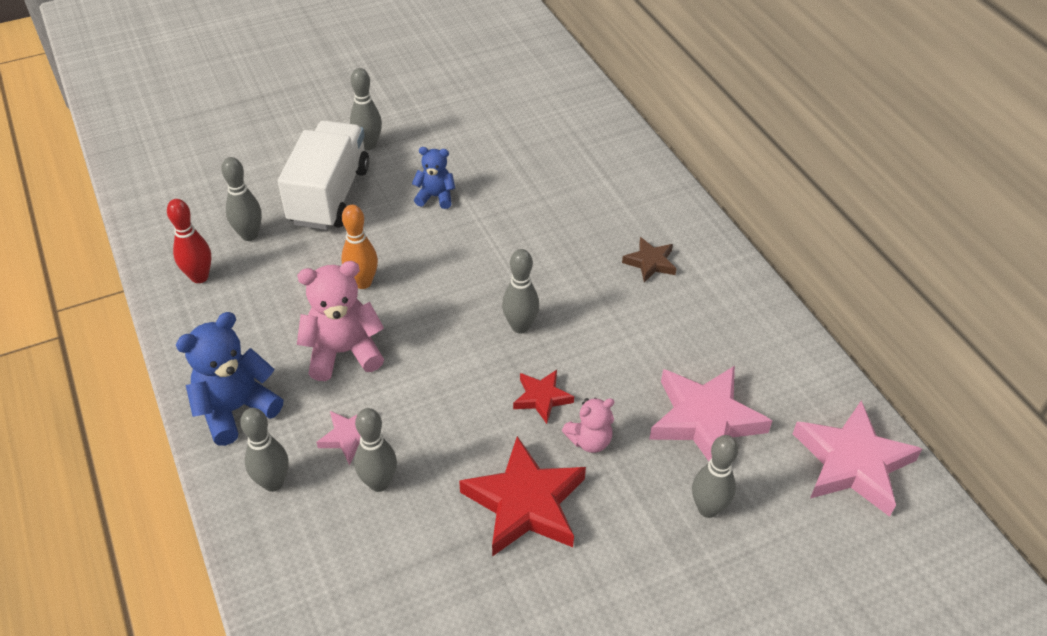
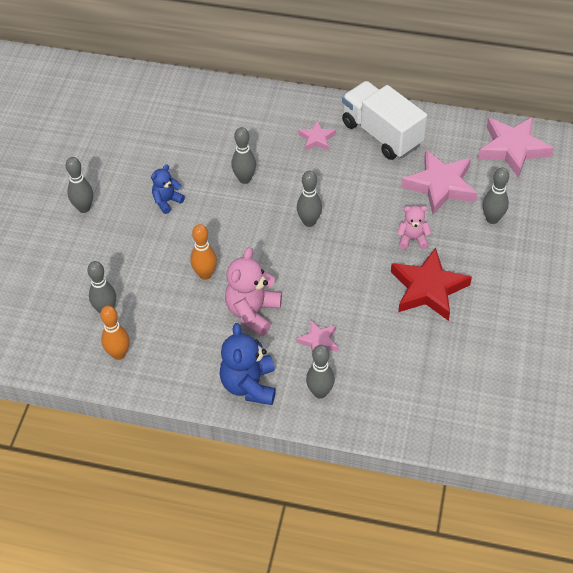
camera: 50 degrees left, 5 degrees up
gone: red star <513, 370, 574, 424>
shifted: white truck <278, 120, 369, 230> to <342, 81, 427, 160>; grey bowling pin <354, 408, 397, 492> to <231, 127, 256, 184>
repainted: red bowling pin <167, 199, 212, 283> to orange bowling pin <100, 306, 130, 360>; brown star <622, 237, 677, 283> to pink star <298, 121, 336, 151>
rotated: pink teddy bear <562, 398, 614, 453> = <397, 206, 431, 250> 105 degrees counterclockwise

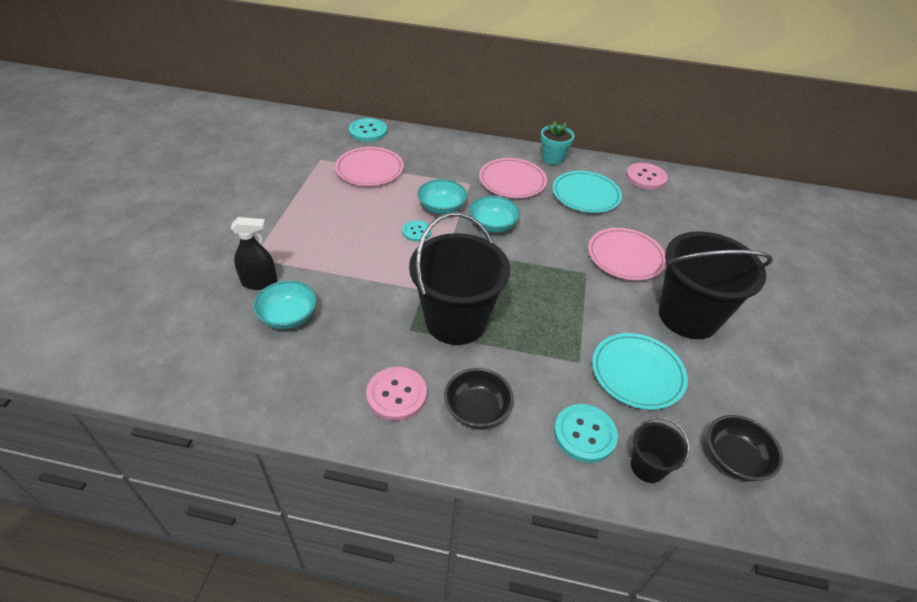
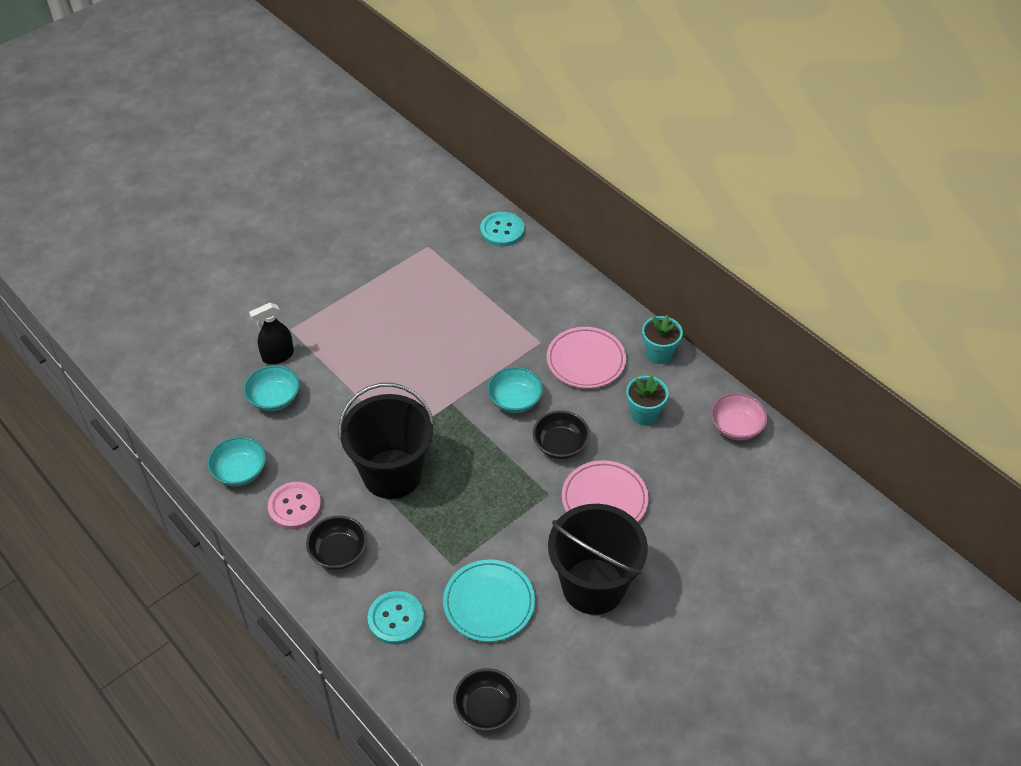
camera: 40 degrees right, 5 degrees up
gone: pink plate <335, 147, 404, 186>; turquoise button <402, 220, 432, 242>; black bucket <631, 417, 690, 483>
new: black bowl <533, 411, 590, 459>
shifted: turquoise bowl <417, 179, 467, 215> to <207, 436, 266, 486>
swapped: turquoise plate <552, 171, 622, 213> to turquoise flower pot <626, 376, 669, 425>; pink button <626, 163, 668, 190> to pink bowl <711, 393, 768, 440>
rotated: black spray bottle <231, 217, 277, 290> = <249, 303, 294, 364> 120 degrees clockwise

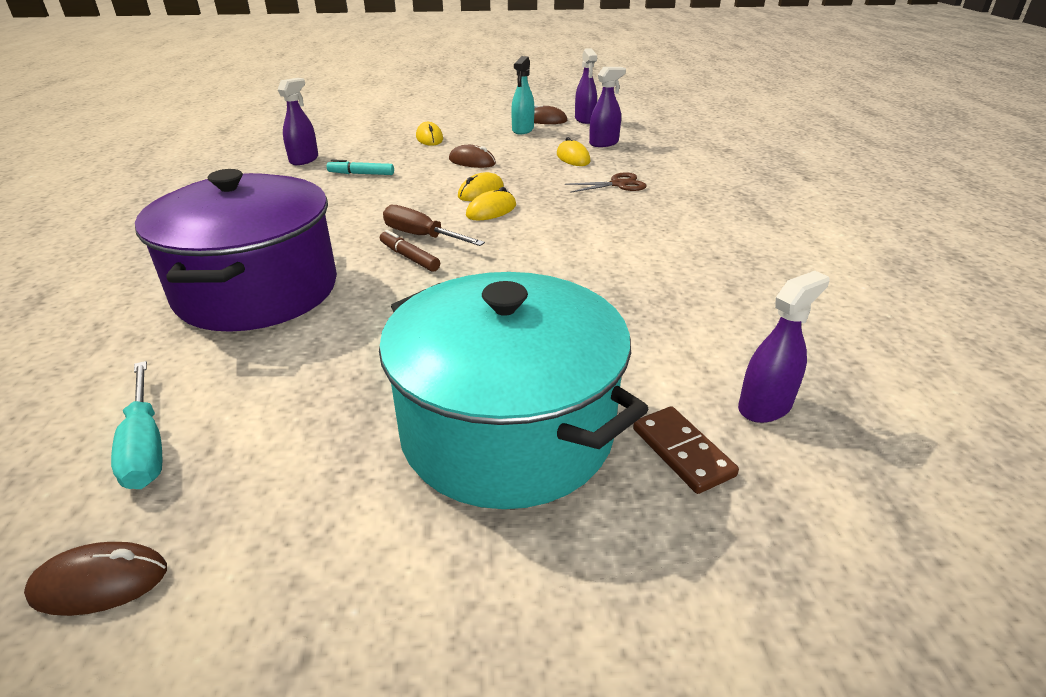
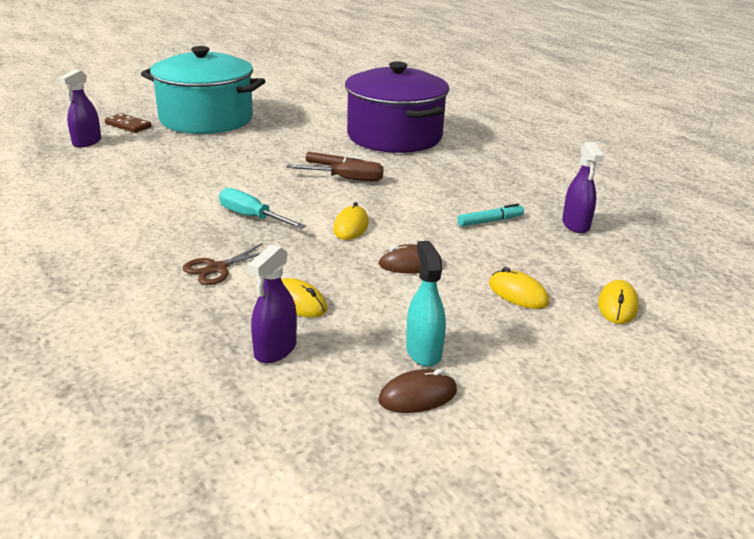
camera: 150 degrees right, 5 degrees down
gone: brown mouse <24, 542, 167, 616>; purple spray bottle <575, 48, 597, 124>
shifted: turquoise screwdriver <111, 361, 162, 489> to <219, 188, 306, 229>; yellow mouse <466, 187, 516, 221> to <598, 280, 639, 324>

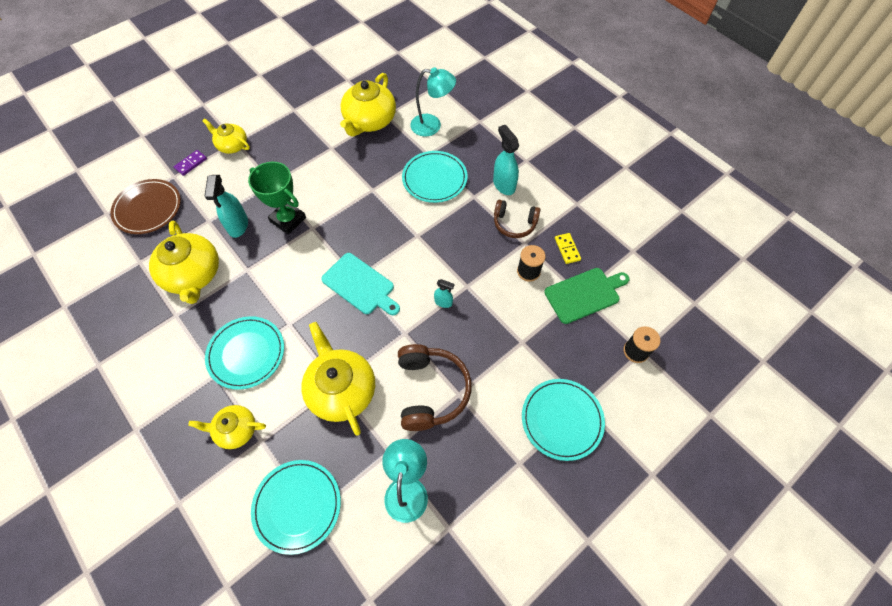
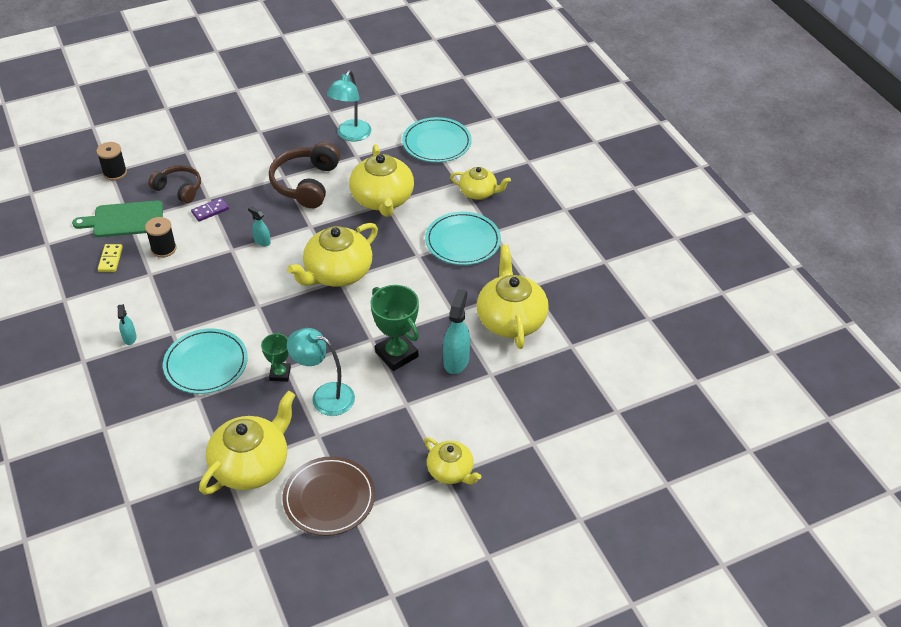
camera: 165 degrees left, 15 degrees down
gone: turquoise plate <522, 379, 605, 461>
new: green trophy <261, 332, 291, 382>
shifted: brown plate <110, 179, 181, 234> to <283, 456, 375, 536>; purple domino <174, 150, 207, 176> to <191, 197, 229, 222>; turquoise lamp <410, 67, 456, 136> to <287, 328, 355, 416>; brown headphones <494, 200, 540, 238> to <148, 165, 201, 203>
swapped: turquoise cutting board <321, 253, 400, 315> to yellow teapot <287, 223, 378, 287>
scaled: turquoise spray bottle <493, 125, 519, 195> = <118, 304, 137, 345> x0.55

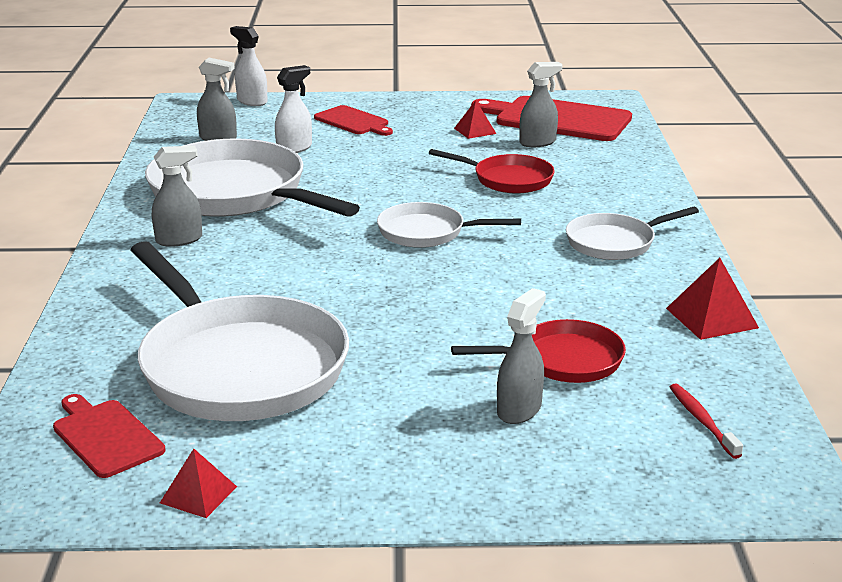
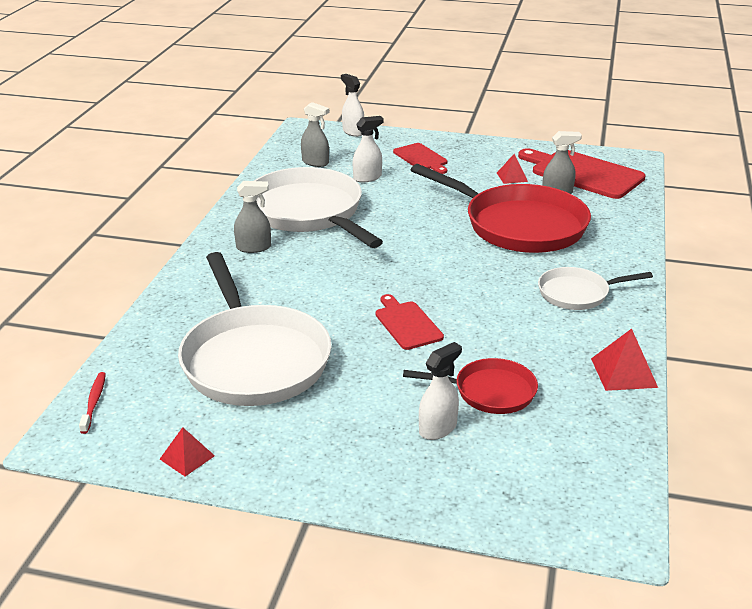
camera: 15 degrees right, 5 degrees up
gone: white pan <377, 202, 521, 248>
shifted: red cutting board <53, 394, 166, 478> to <376, 294, 444, 350>; red toothbrush <670, 384, 743, 459> to <79, 372, 106, 434>
repainted: grey spray bottle <497, 288, 546, 424> to white spray bottle <419, 342, 462, 440>
scaled: red pan <429, 149, 555, 194> = <411, 164, 591, 253> x1.94

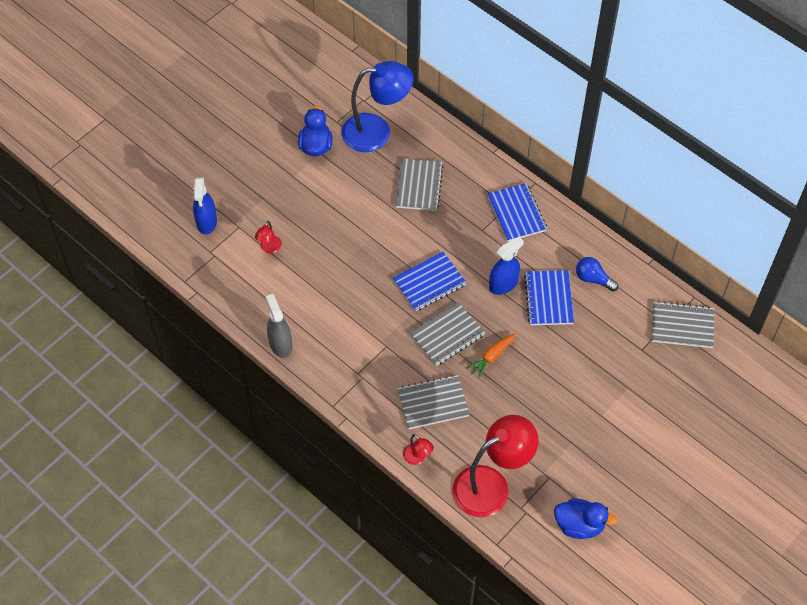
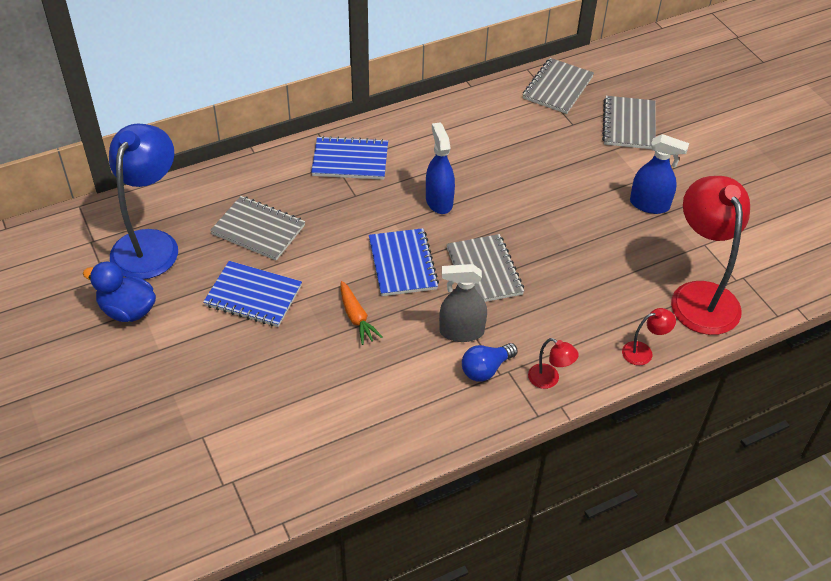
camera: 70 degrees left, 10 degrees down
gone: blue duck <554, 498, 617, 539>
shifted: blue spray bottle <193, 177, 217, 234> to <630, 134, 689, 214>; red lamp <255, 221, 282, 254> to <528, 338, 579, 389>; grey spray bottle <266, 294, 292, 358> to <439, 264, 487, 342>; grey notebook <397, 375, 470, 429> to <602, 96, 656, 149>; orange carrot <467, 334, 516, 378> to <340, 281, 383, 345>; blue notebook <524, 270, 574, 325> to <203, 261, 302, 327>; blue light bulb <576, 257, 618, 292> to <462, 343, 518, 382>

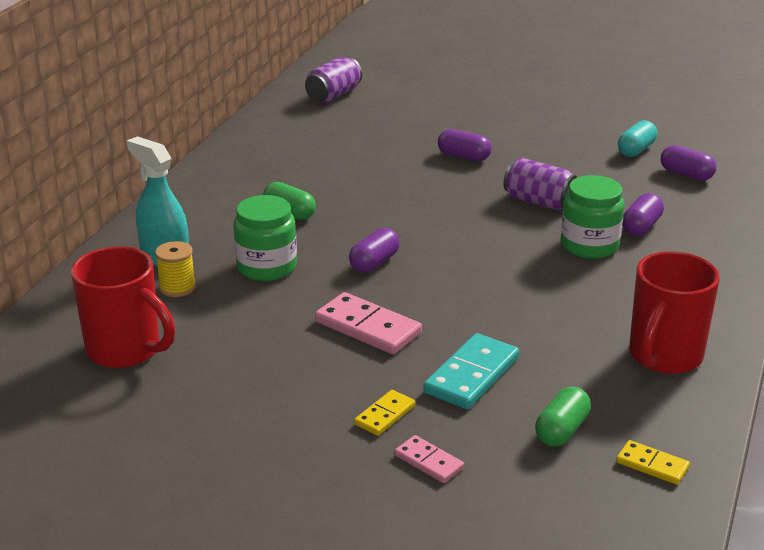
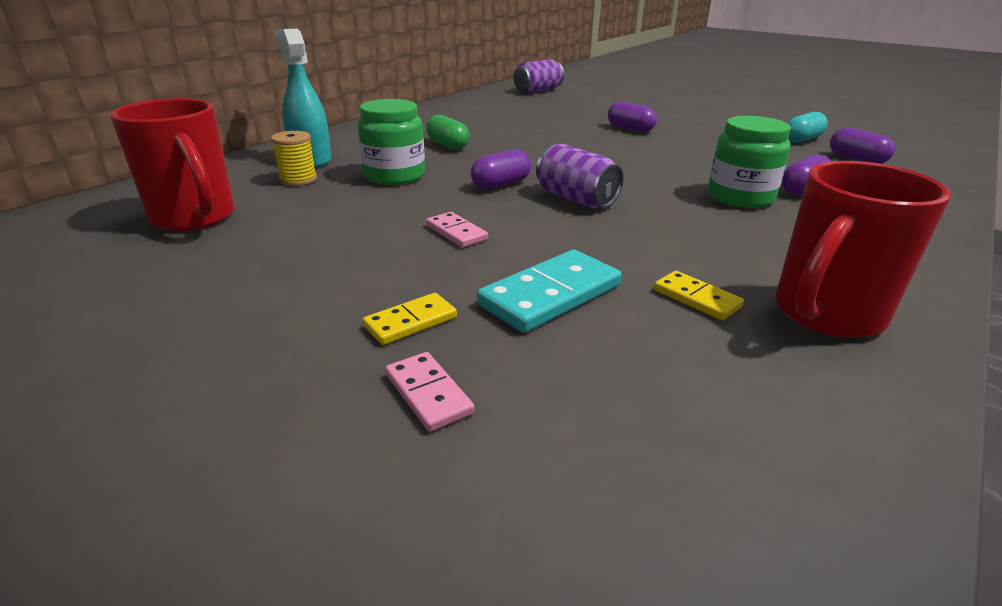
camera: 15 degrees right, 0 degrees up
gone: green capsule <535, 387, 591, 447>
shifted: purple can <503, 158, 577, 210> to <536, 143, 624, 208>; yellow domino <616, 440, 690, 485> to <654, 271, 744, 320>
scaled: pink domino <315, 292, 422, 354> = <426, 212, 488, 248> x0.57

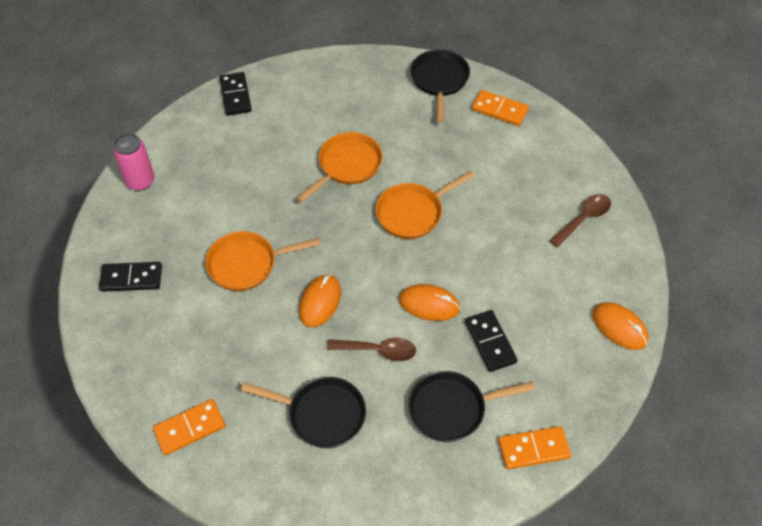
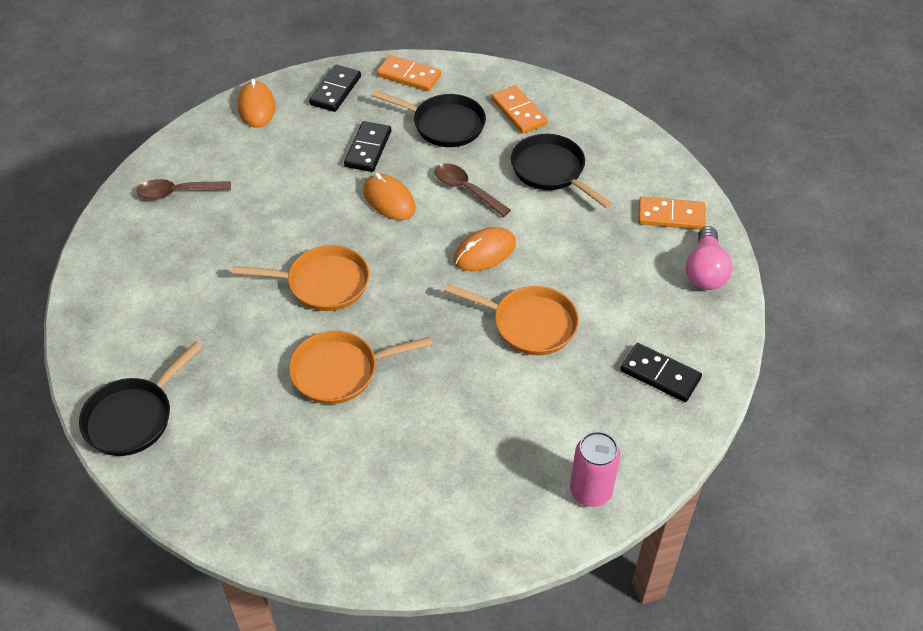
camera: 145 degrees left, 5 degrees down
new: pink light bulb <686, 226, 733, 290>
shifted: black domino <219, 72, 252, 116> to <309, 65, 361, 112>; orange domino <472, 90, 529, 126> to <491, 85, 548, 134>

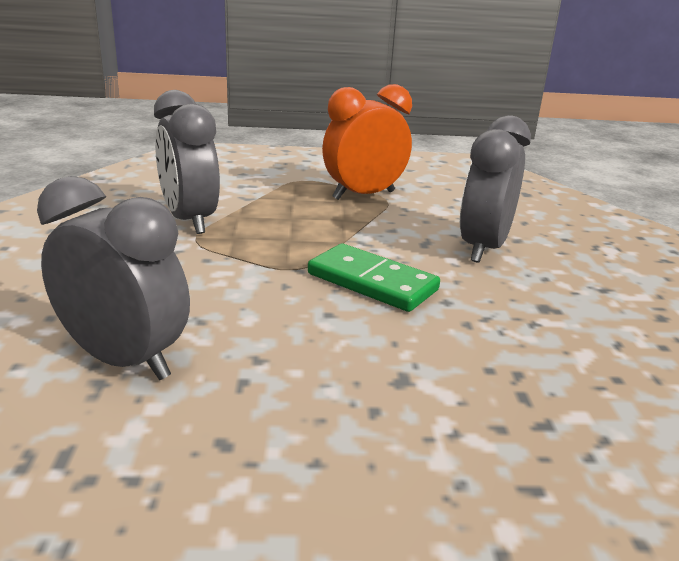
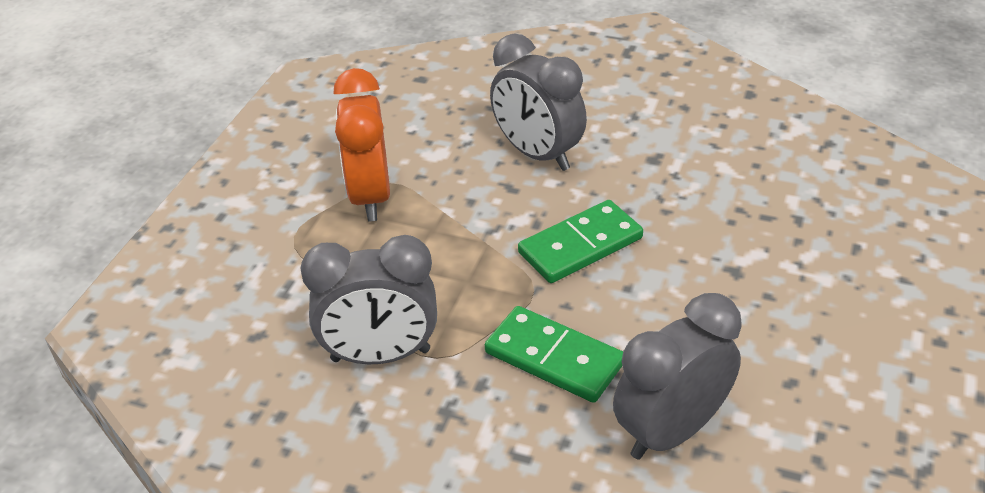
camera: 65 degrees left, 15 degrees up
new: green domino <485, 306, 623, 403>

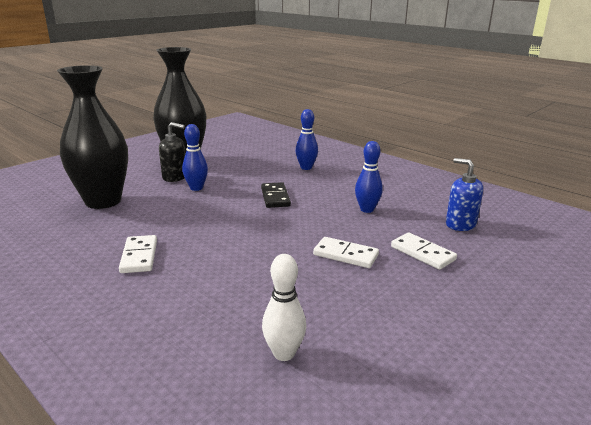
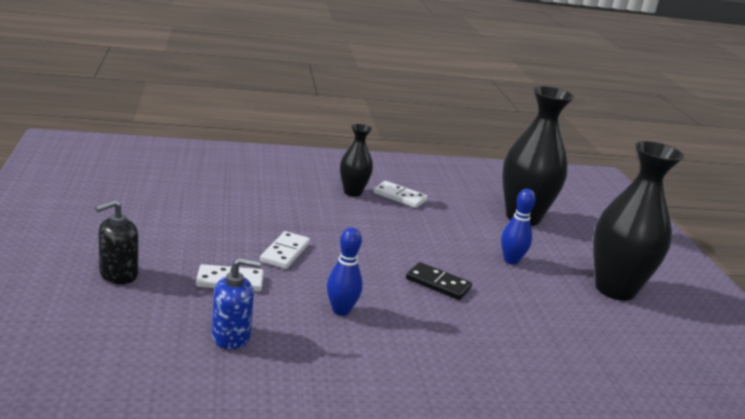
camera: 125 degrees right, 0 degrees up
gone: white bowling pin <262, 254, 306, 361>; blue bowling pin <296, 109, 318, 170>
new: black vase <340, 124, 373, 197>
shifted: black soap dispenser <159, 122, 185, 182> to <95, 200, 138, 284>
rotated: white domino <313, 237, 379, 268> = <260, 231, 310, 269> 45 degrees counterclockwise

